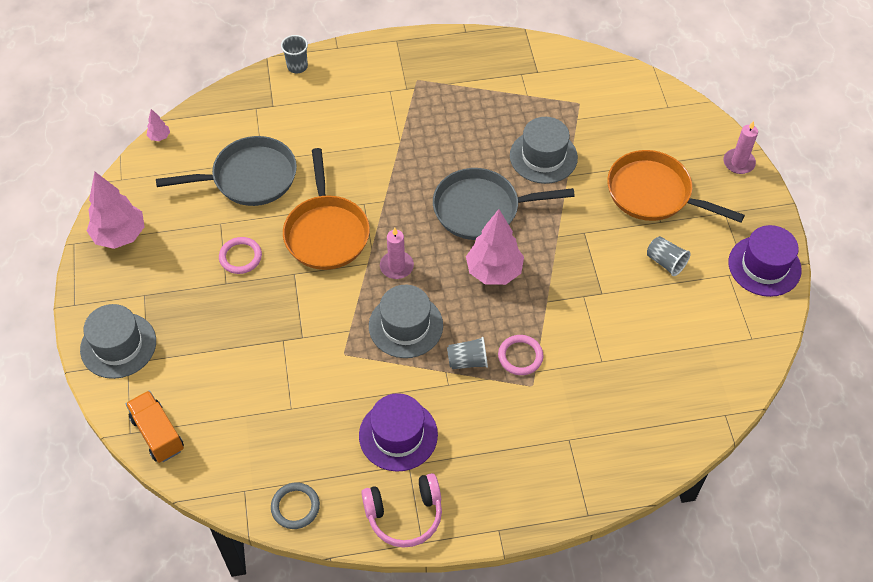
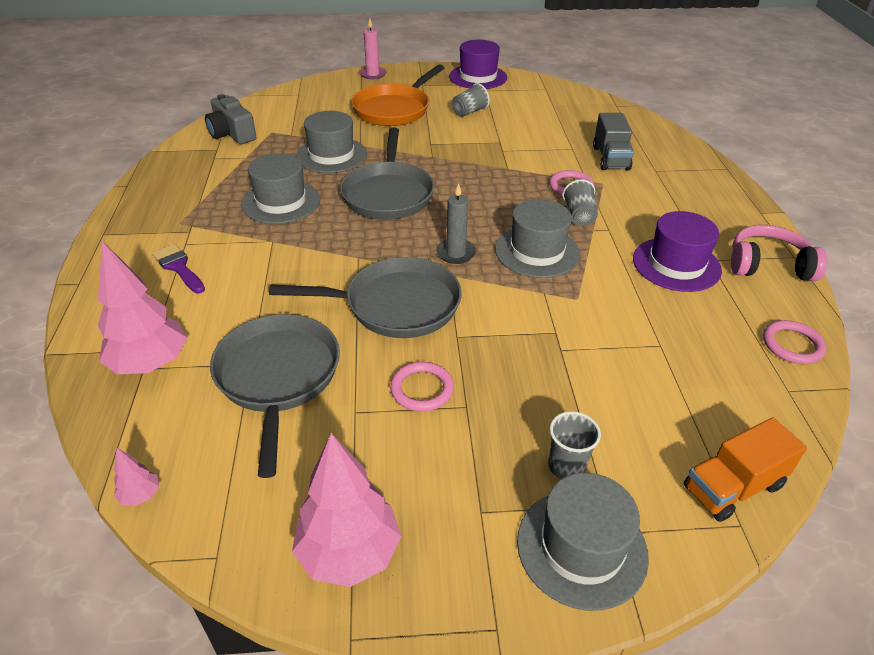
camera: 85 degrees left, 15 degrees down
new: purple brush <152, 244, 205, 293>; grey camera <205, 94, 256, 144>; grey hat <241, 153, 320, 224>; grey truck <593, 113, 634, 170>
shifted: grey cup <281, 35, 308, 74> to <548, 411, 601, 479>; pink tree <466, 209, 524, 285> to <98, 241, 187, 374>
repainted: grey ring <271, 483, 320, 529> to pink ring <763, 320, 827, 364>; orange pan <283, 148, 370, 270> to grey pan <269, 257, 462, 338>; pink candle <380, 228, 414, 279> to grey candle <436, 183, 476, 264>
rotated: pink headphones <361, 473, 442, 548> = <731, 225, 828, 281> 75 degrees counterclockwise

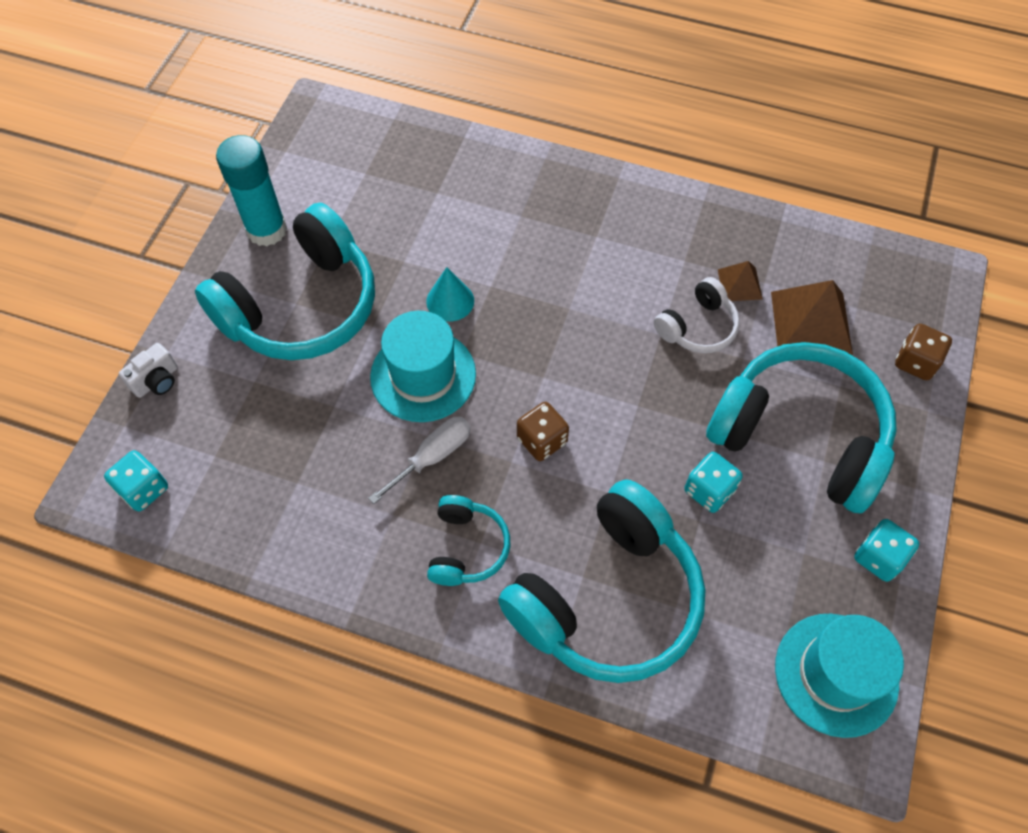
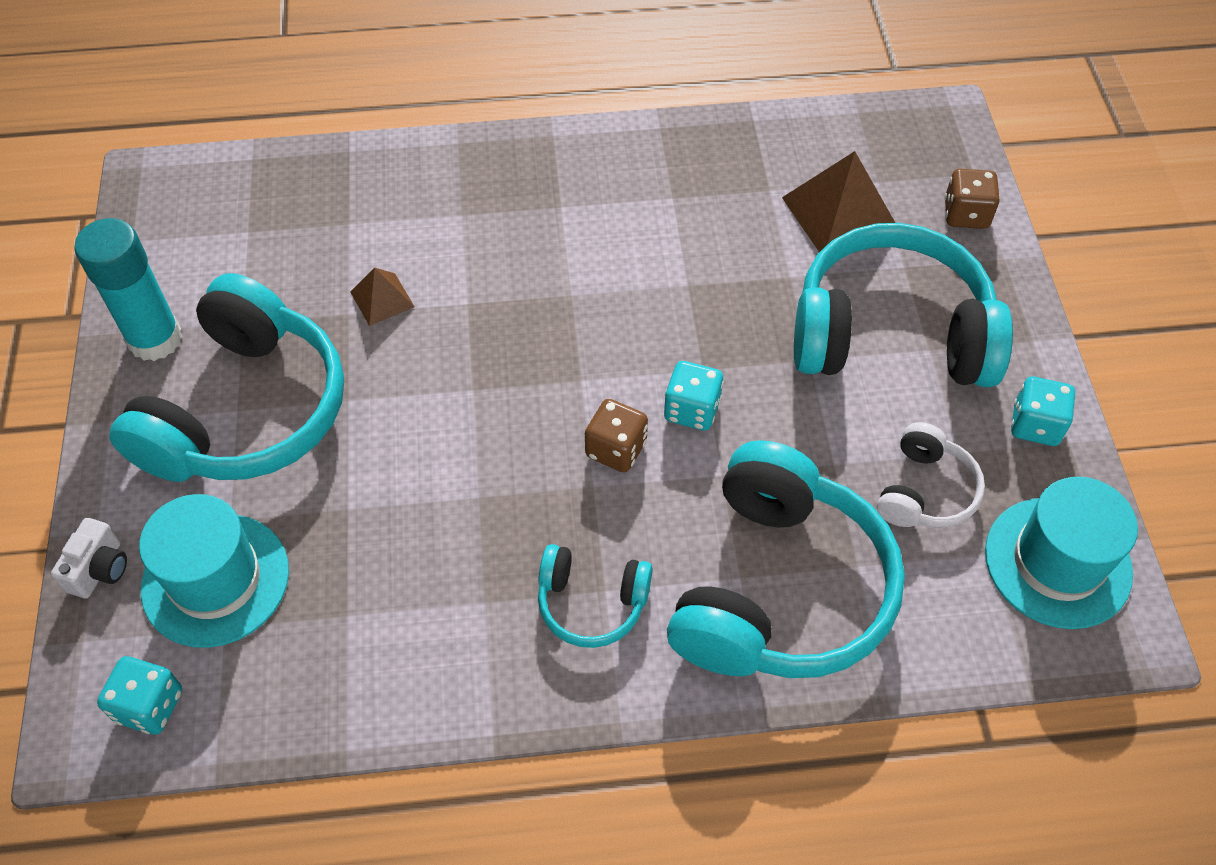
camera: 25 degrees left, 5 degrees down
gone: white screwdriver <368, 417, 471, 504>; turquoise cone <426, 267, 474, 322>
shifted: turquoise hat <370, 311, 476, 422> to <139, 494, 289, 648>; white headphones <654, 277, 740, 353> to <877, 422, 985, 528>; turquoise dice <684, 452, 743, 513> to <664, 361, 724, 431>; brown pyramid <718, 261, 762, 301> to <350, 267, 415, 326>
rotated: turquoise headphones <427, 495, 510, 586> = <538, 544, 653, 648> 120 degrees clockwise

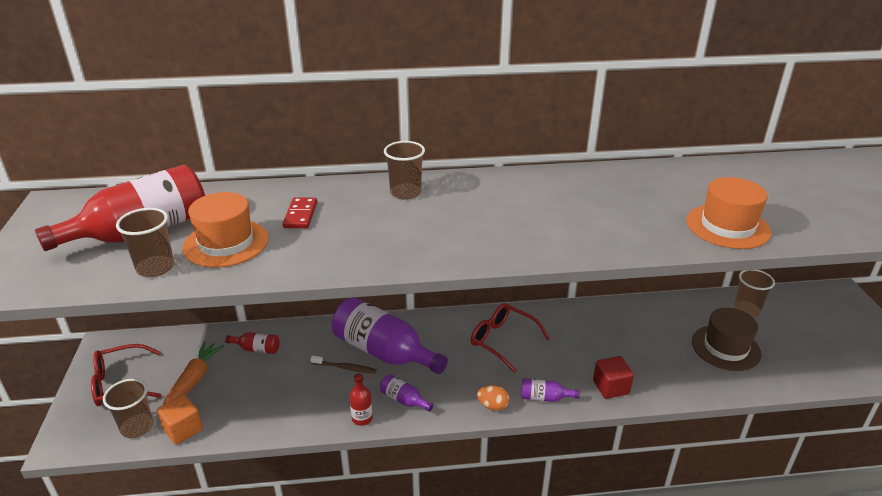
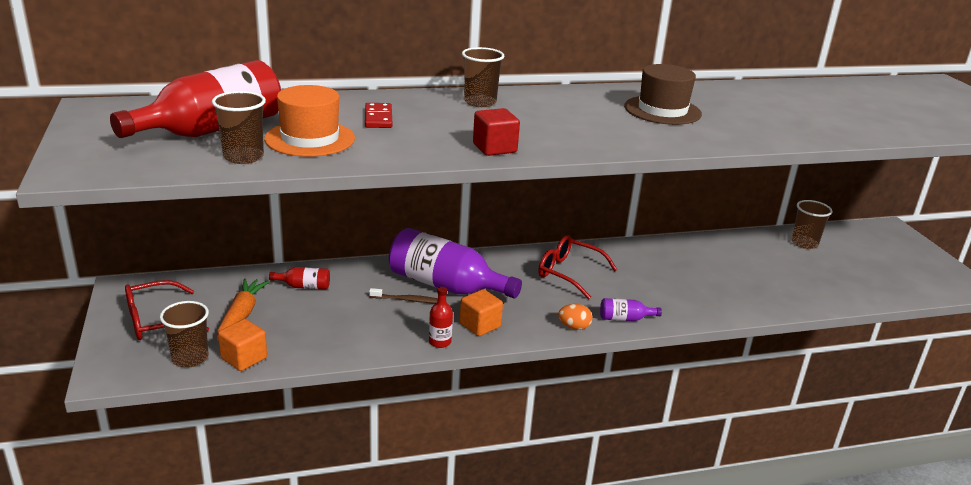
camera: 10 degrees left, 5 degrees down
gone: orange hat <686, 177, 771, 249>
shifted: red cube <593, 356, 634, 399> to <473, 108, 520, 156>; brown hat <692, 308, 761, 371> to <624, 64, 702, 125>
swapped: purple bottle <380, 374, 433, 412> to orange cube <460, 289, 503, 336>

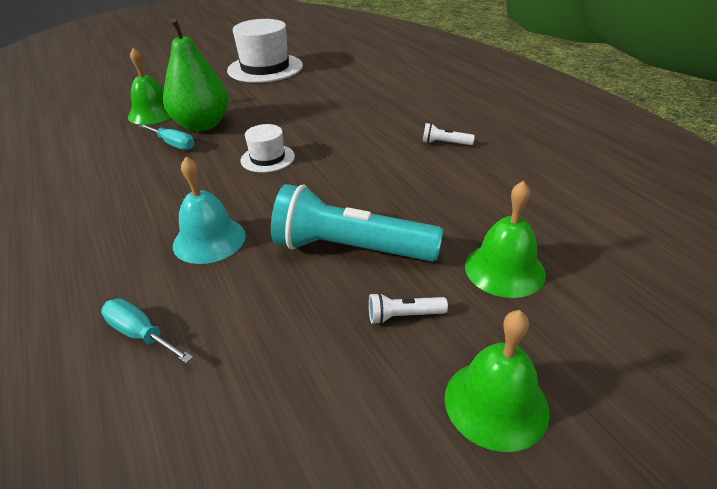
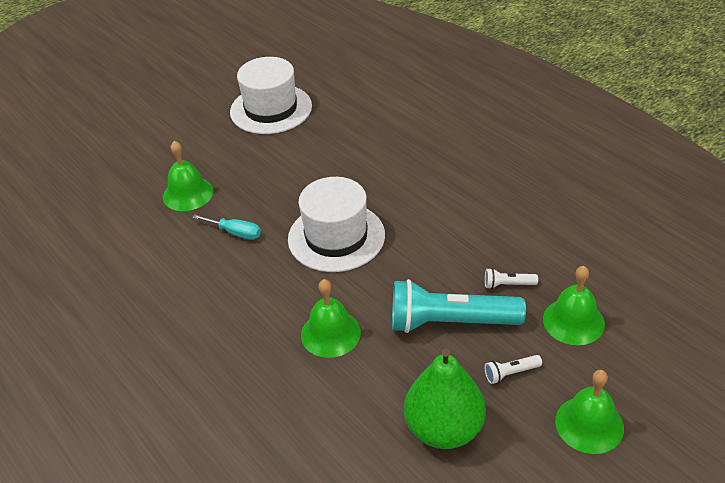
camera: 10 degrees left, 5 degrees up
gone: turquoise screwdriver <101, 299, 193, 363>
shifted: green pear <163, 18, 229, 131> to <404, 349, 486, 449>; white flashlight <423, 123, 475, 145> to <485, 268, 538, 289>
repainted: turquoise bell <173, 156, 246, 264> to green bell <301, 279, 361, 358>
scaled: white hat <241, 124, 295, 173> = <288, 177, 385, 272> x1.92

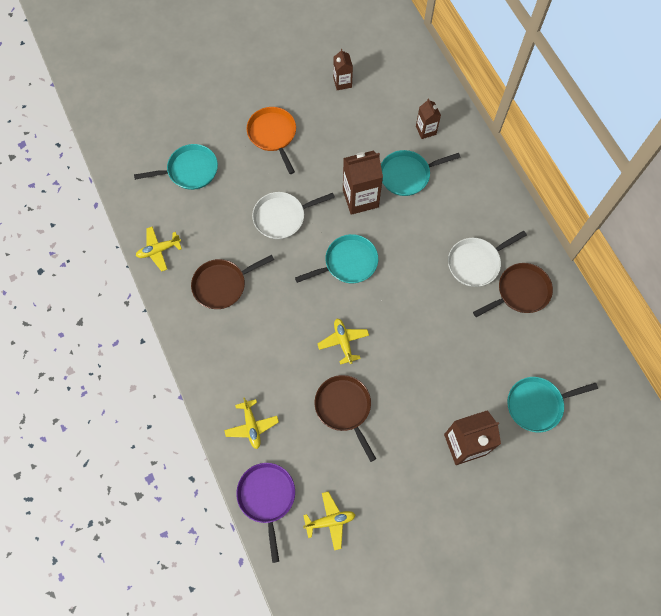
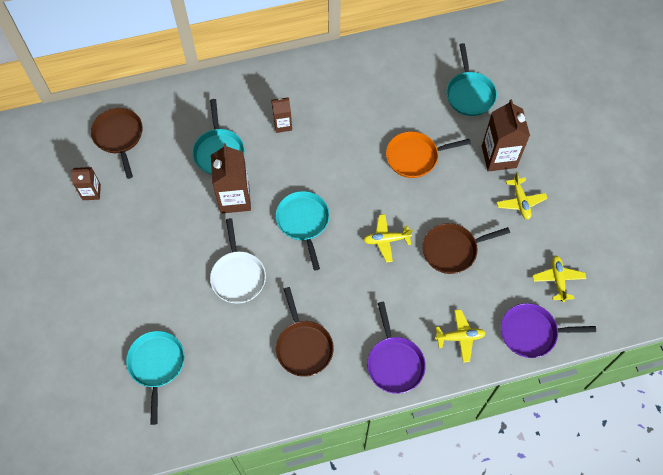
camera: 80 degrees left, 5 degrees down
gone: white pan <448, 231, 527, 287>
new: purple pan <367, 302, 426, 394>
shifted: yellow plane <136, 226, 182, 271> to <497, 172, 547, 220>; orange pan <247, 107, 296, 174> to <386, 131, 471, 178>; brown carton <416, 98, 441, 139> to <271, 97, 292, 133>; brown pan <473, 263, 553, 317> to <91, 108, 143, 179>

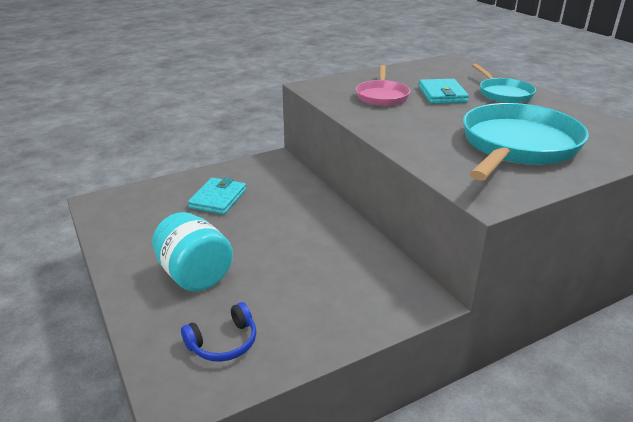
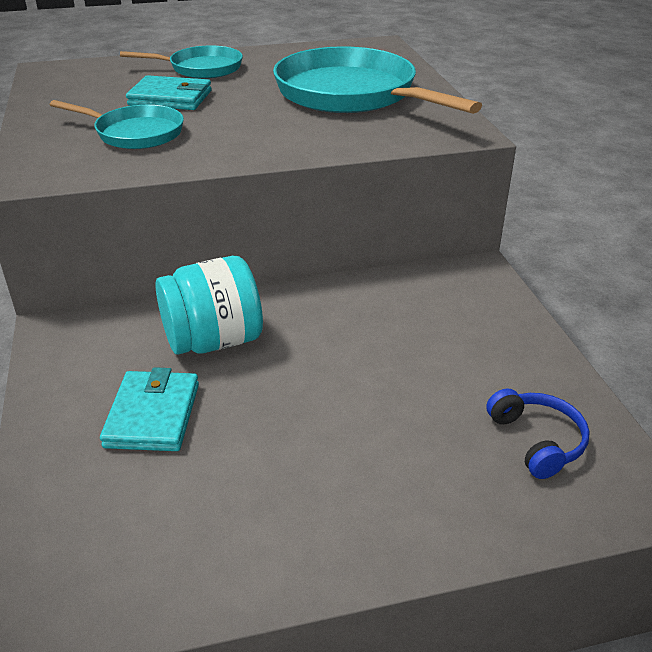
camera: 75 degrees left, 5 degrees up
shifted: turquoise jar <152, 212, 233, 291> to <155, 256, 263, 355>
repainted: pink pan <356, 65, 411, 106> to turquoise pan <50, 100, 184, 149>
rotated: turquoise wallet <188, 177, 246, 215> = <100, 367, 199, 451> 60 degrees clockwise

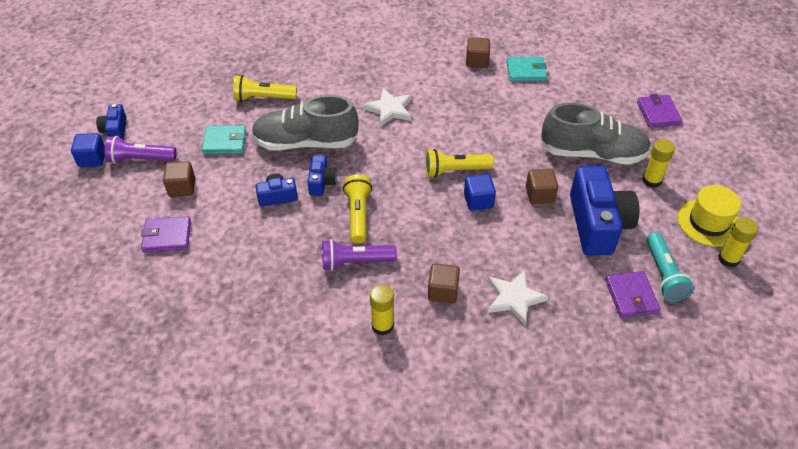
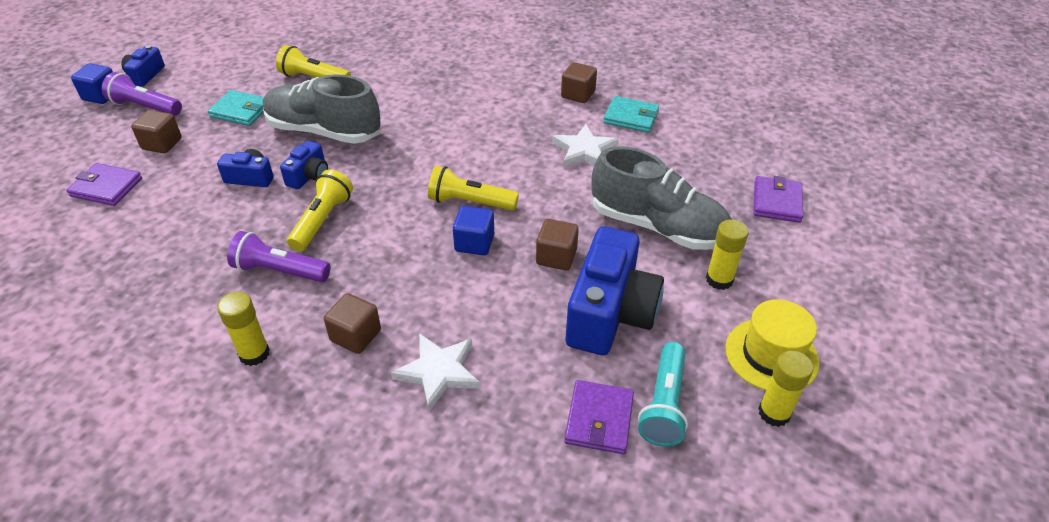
camera: 20 degrees right, 5 degrees down
shifted: white star <363, 88, 412, 127> to <552, 124, 619, 167>

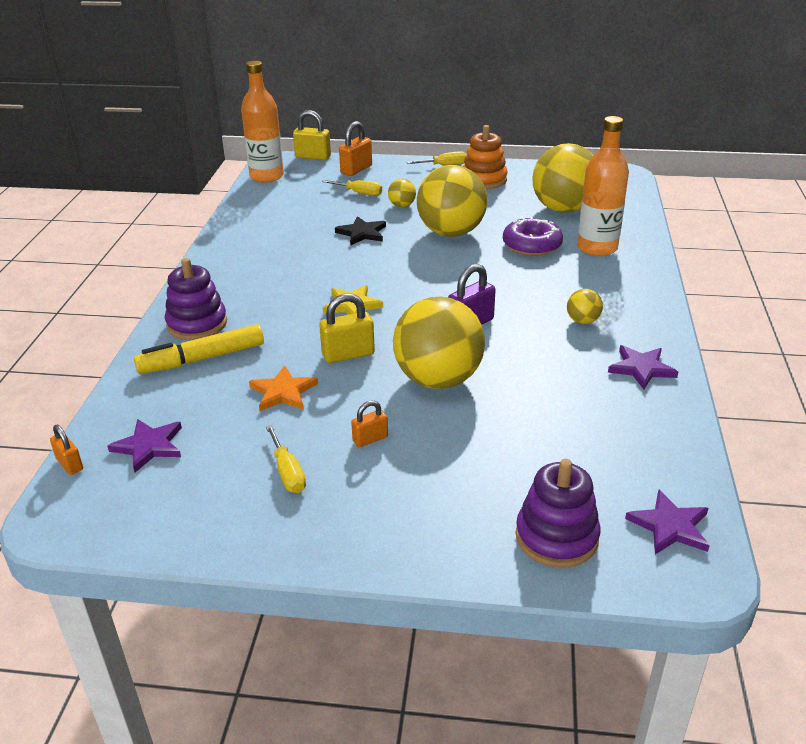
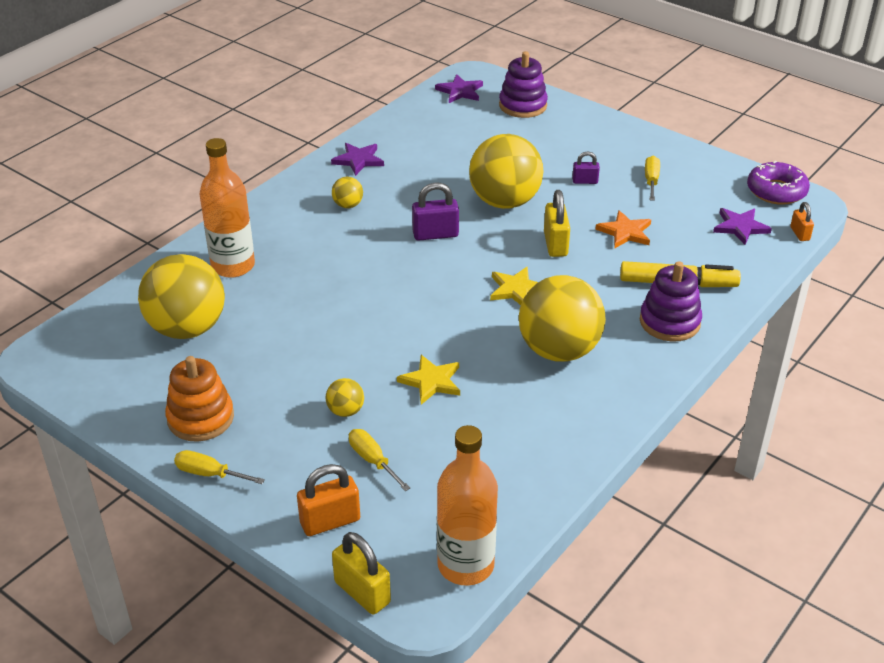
camera: 150 degrees left, 5 degrees up
shifted: yellow ball <417, 165, 487, 237> to <519, 275, 606, 362>; purple donut <503, 217, 563, 256> to <747, 161, 810, 205>
repainted: black star <335, 216, 386, 245> to yellow star <397, 355, 460, 405>; orange padlock <351, 400, 388, 447> to purple padlock <572, 152, 600, 184>
rotated: yellow padlock <319, 293, 375, 363> = <544, 190, 570, 257> 75 degrees clockwise

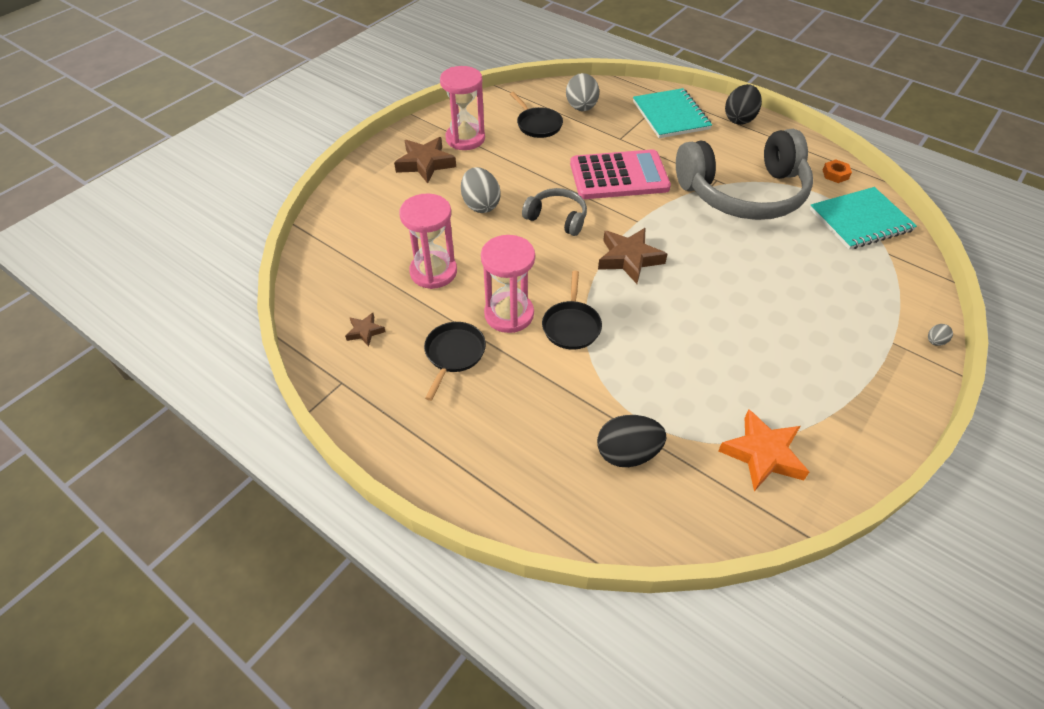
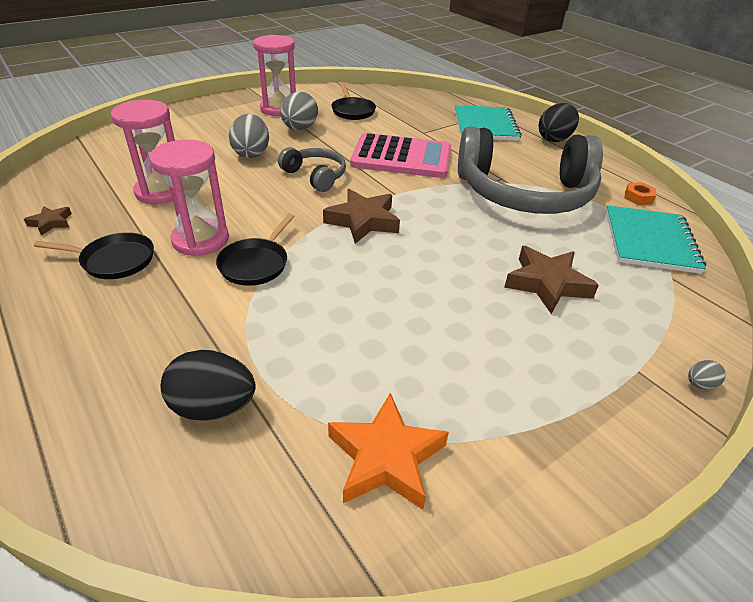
camera: 15 degrees right, 10 degrees down
shifted: brown star <394, 137, 456, 184> to <504, 246, 599, 314>; grey egg <566, 73, 599, 111> to <280, 92, 318, 130>
rotated: black pan <424, 322, 486, 401> = <34, 232, 154, 279> 60 degrees clockwise; turquoise notebook <810, 187, 917, 249> = <606, 205, 706, 274> 75 degrees counterclockwise

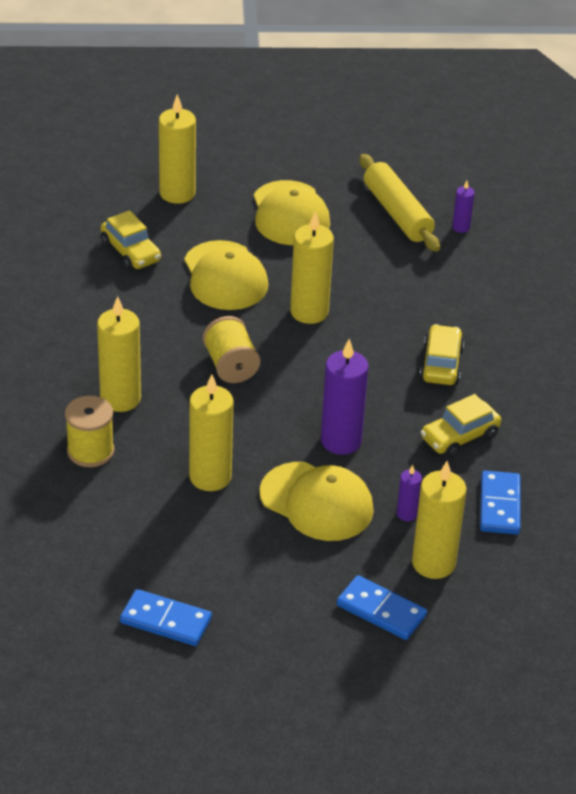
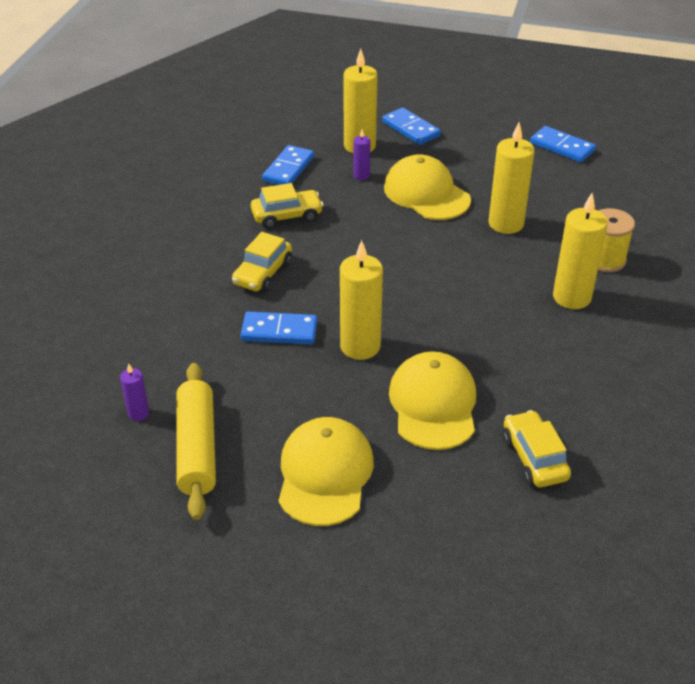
camera: 160 degrees left, 0 degrees up
gone: yellow candle <159, 94, 196, 204>; yellow spool <203, 316, 260, 383>; purple candle <321, 339, 369, 455>
new: blue domino <240, 311, 317, 344>

